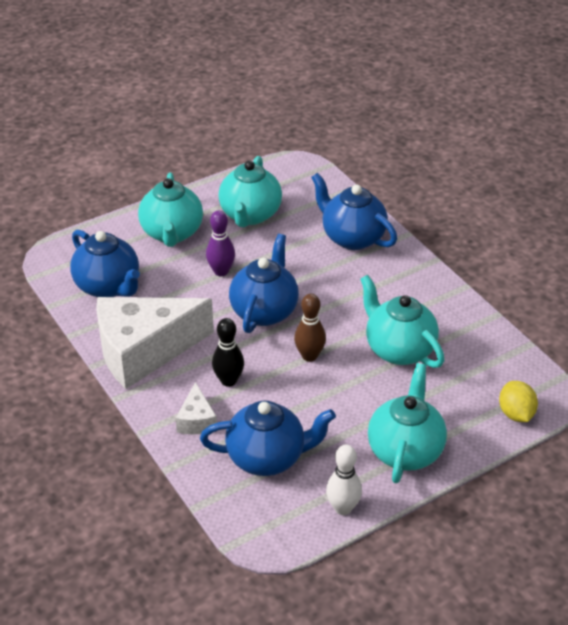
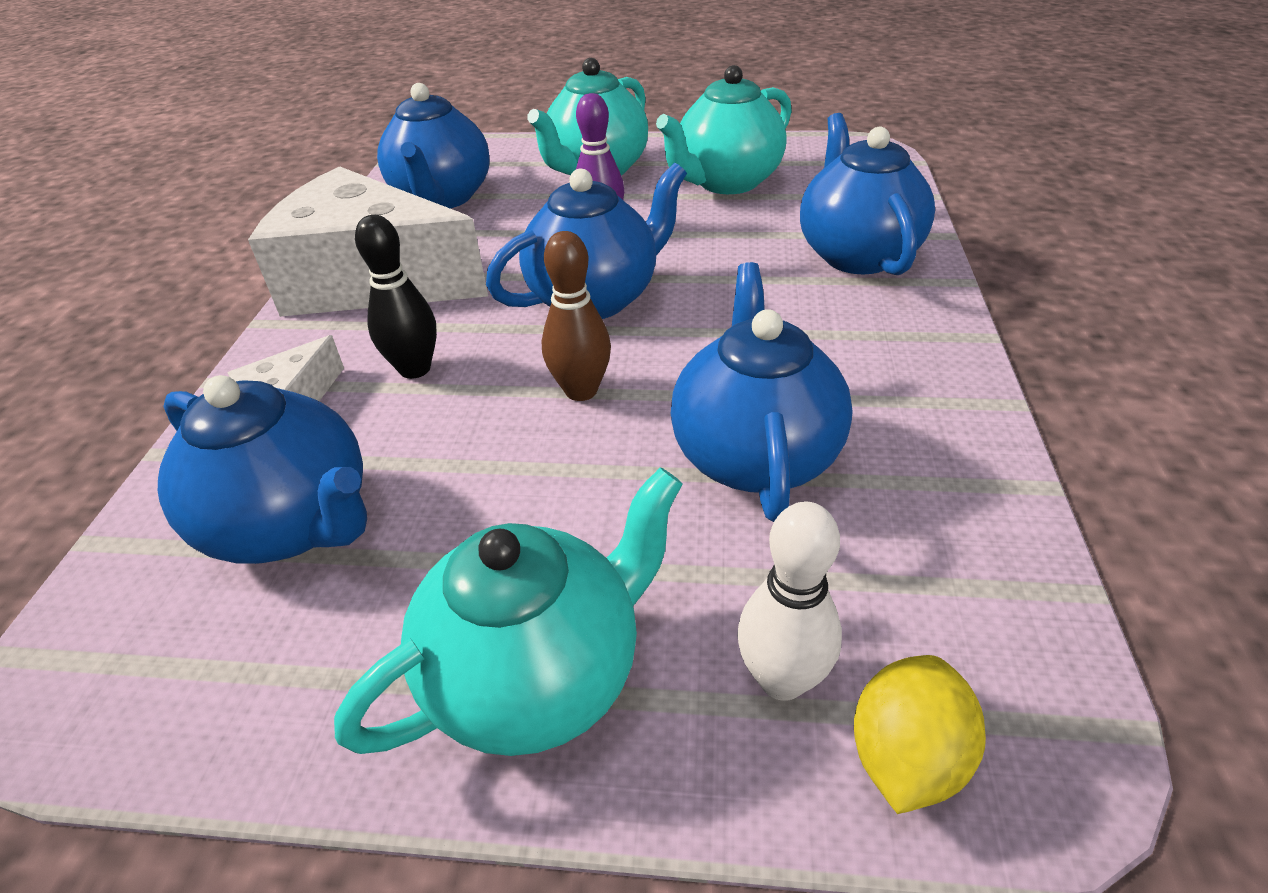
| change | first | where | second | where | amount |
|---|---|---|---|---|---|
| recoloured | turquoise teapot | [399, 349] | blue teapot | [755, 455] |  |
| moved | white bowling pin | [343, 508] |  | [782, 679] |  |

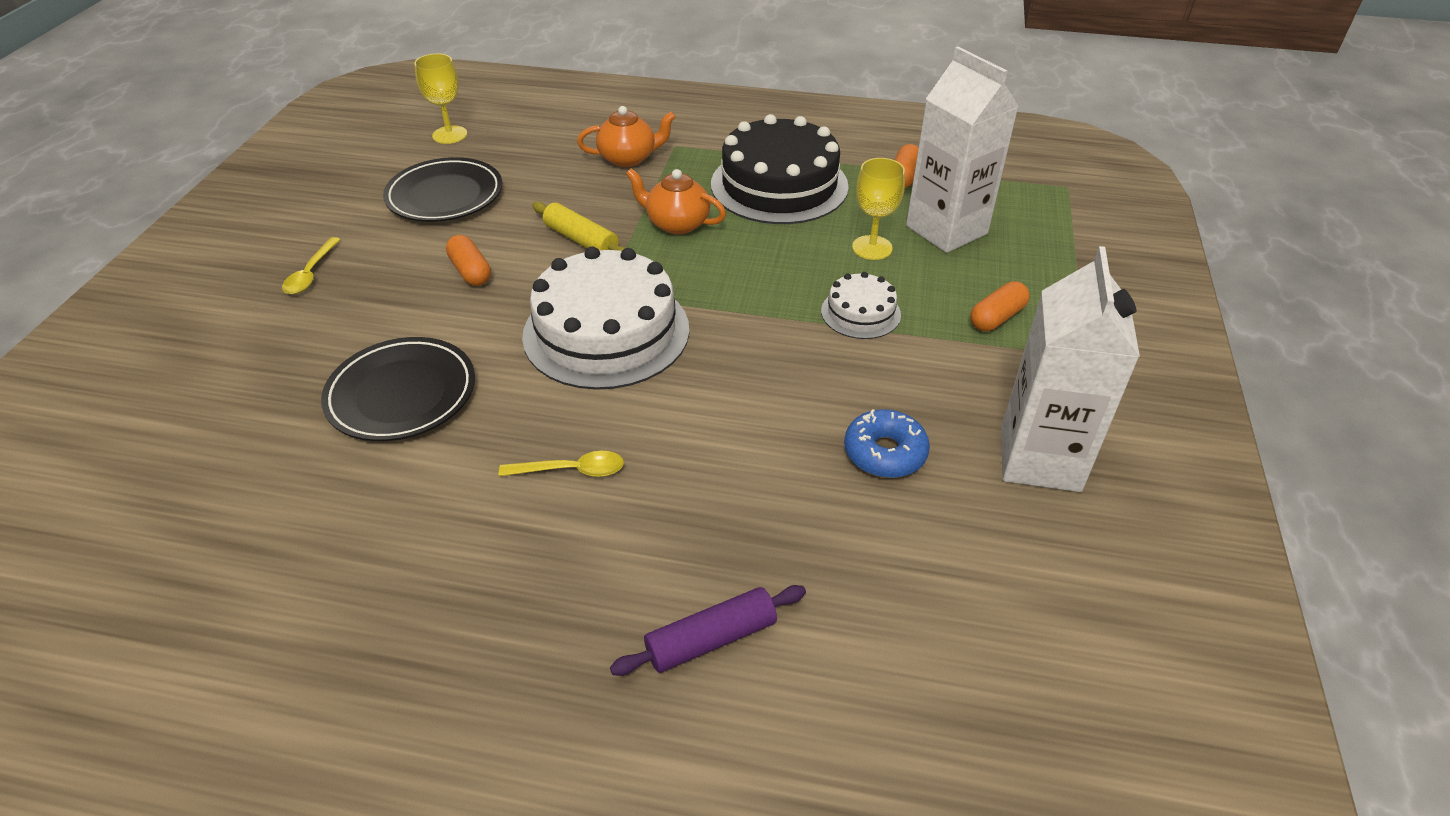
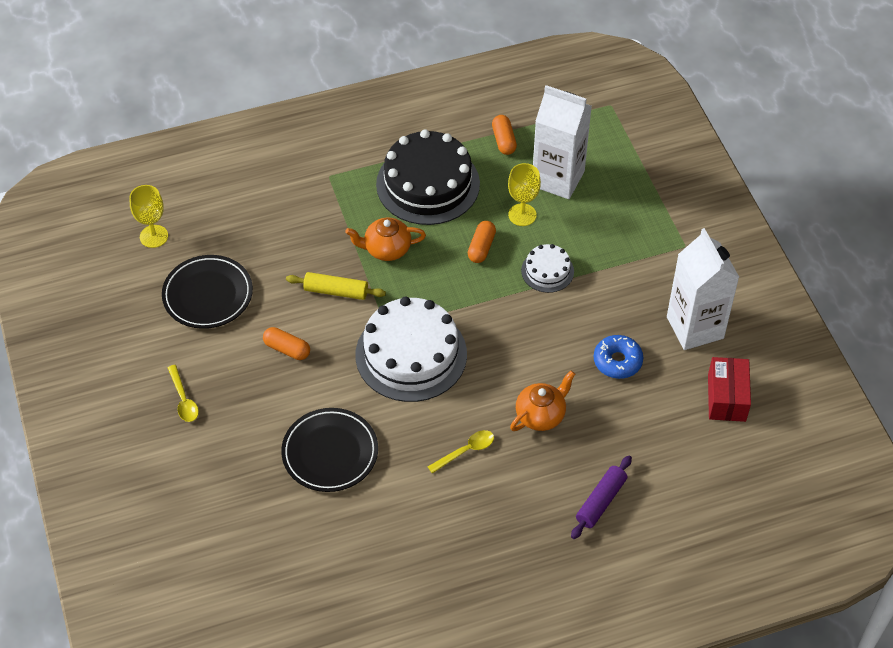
| change | first | where | second | where | amount |
|---|---|---|---|---|---|
| moved | orange capsule | [996, 317] |  | [481, 247] |  |
| moved | orange teapot | [628, 158] |  | [541, 415] |  |
| added |  |  | red box | [726, 398] |  |

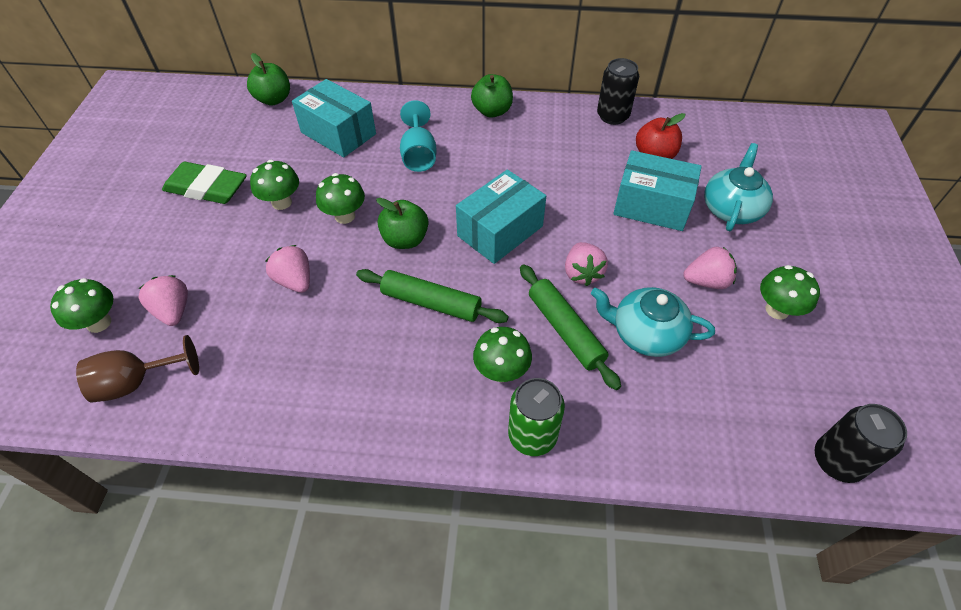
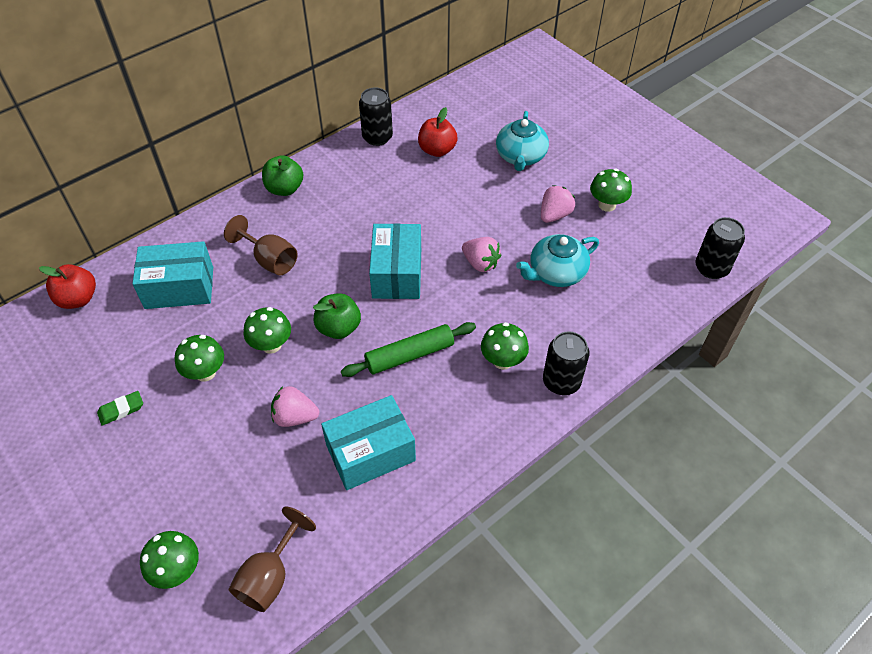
| change | first | where | second | where | amount |
|---|---|---|---|---|---|
| recoloured | green apple | [274, 99] | red apple | [78, 299] |  |
| resized | green eraser | [207, 188] |  | [121, 410] | x0.50 |
| recoloured | turquoise goblet | [419, 155] | brown goblet | [269, 260] |  |
| moved | turquoise box | [652, 205] |  | [370, 453] |  |
| turned | turquoise teapot | [731, 209] |  | [520, 157] | 150 degrees counterclockwise |
| recoloured | green can | [532, 436] | black can | [561, 382] |  |
| removed | pink strawberry | [173, 311] |  |  |  |
| removed | green rolling pin | [565, 330] |  |  |  |

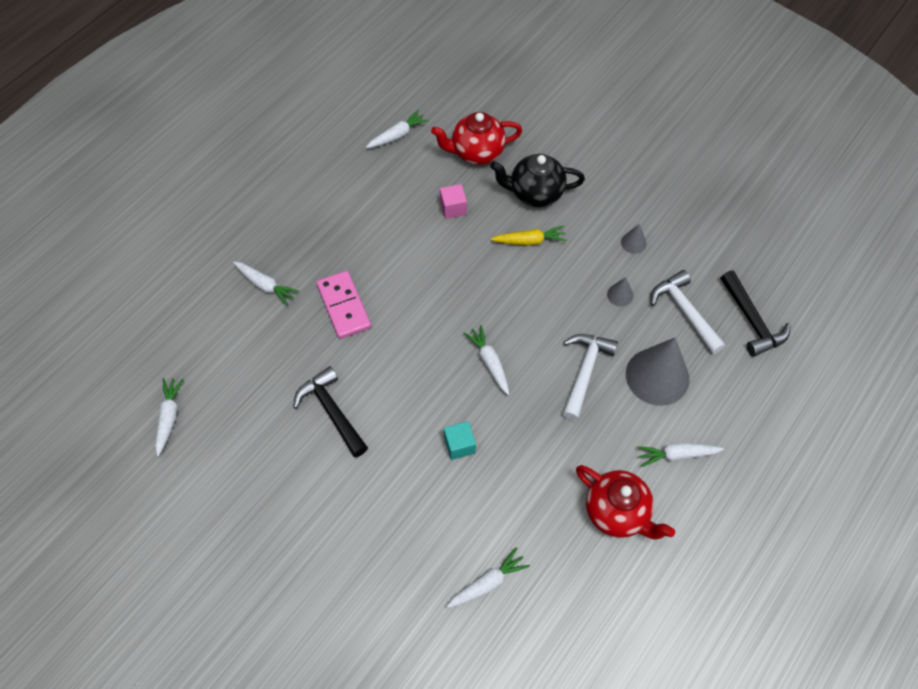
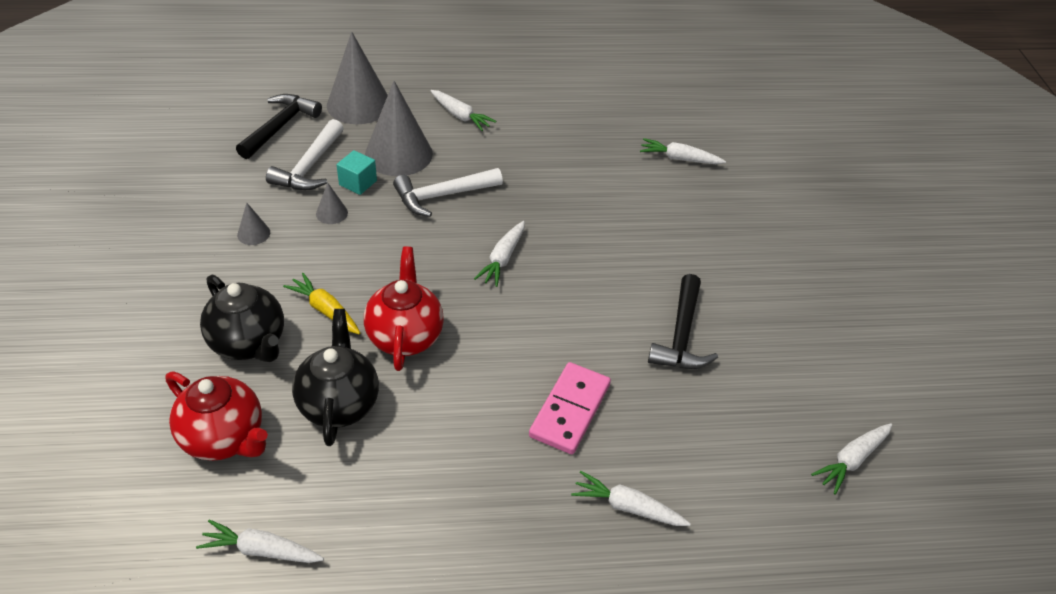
| change | first | where | second | where | amount |
|---|---|---|---|---|---|
| replaced | pink cube | [453, 208] | black teapot | [339, 404] |  |
| added |  |  | grey cone | [359, 104] |  |
| moved | turquoise cube | [459, 445] |  | [358, 183] |  |
| moved | red teapot | [617, 512] |  | [405, 336] |  |
| turned | white carrot | [265, 285] |  | [628, 507] | 60 degrees counterclockwise |

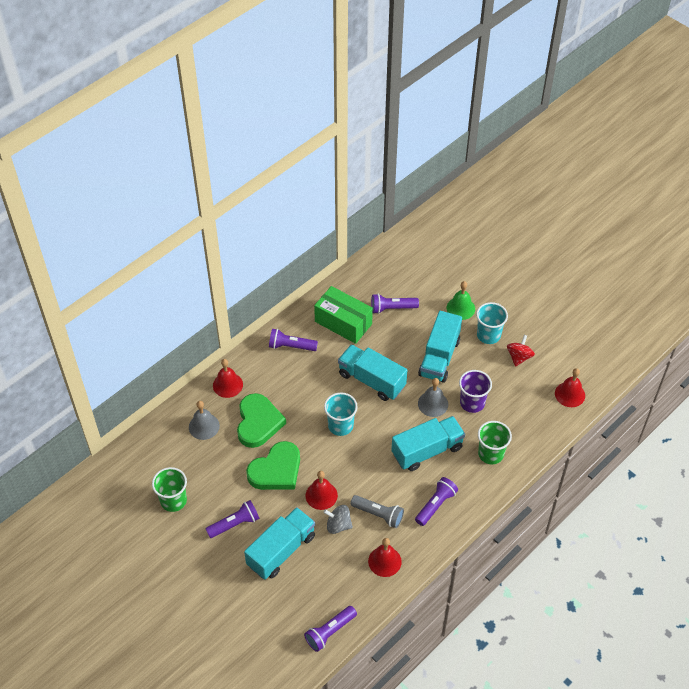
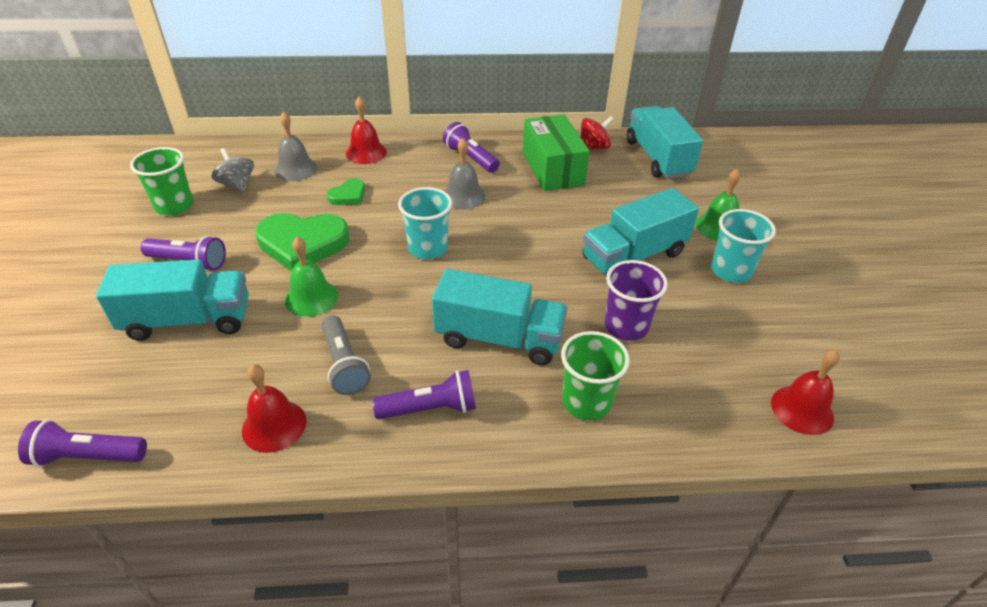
| change | first | where | second | where | amount |
|---|---|---|---|---|---|
| moved | grey spinning top | [338, 525] |  | [237, 185] |  |
| recoloured | red bell | [321, 495] | green bell | [311, 298] |  |
| resized | green heart | [258, 422] |  | [348, 195] | x0.50 |
| moved | grey bell | [433, 404] |  | [463, 196] |  |
| moved | red spinning top | [519, 357] |  | [593, 147] |  |
| moved | turquoise truck | [371, 380] |  | [657, 158] |  |
| removed | purple flashlight | [392, 308] |  |  |  |

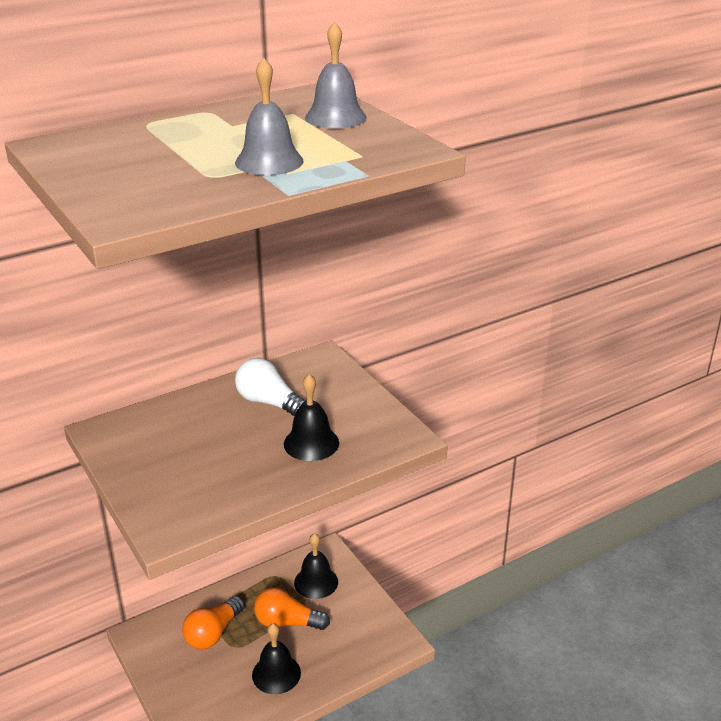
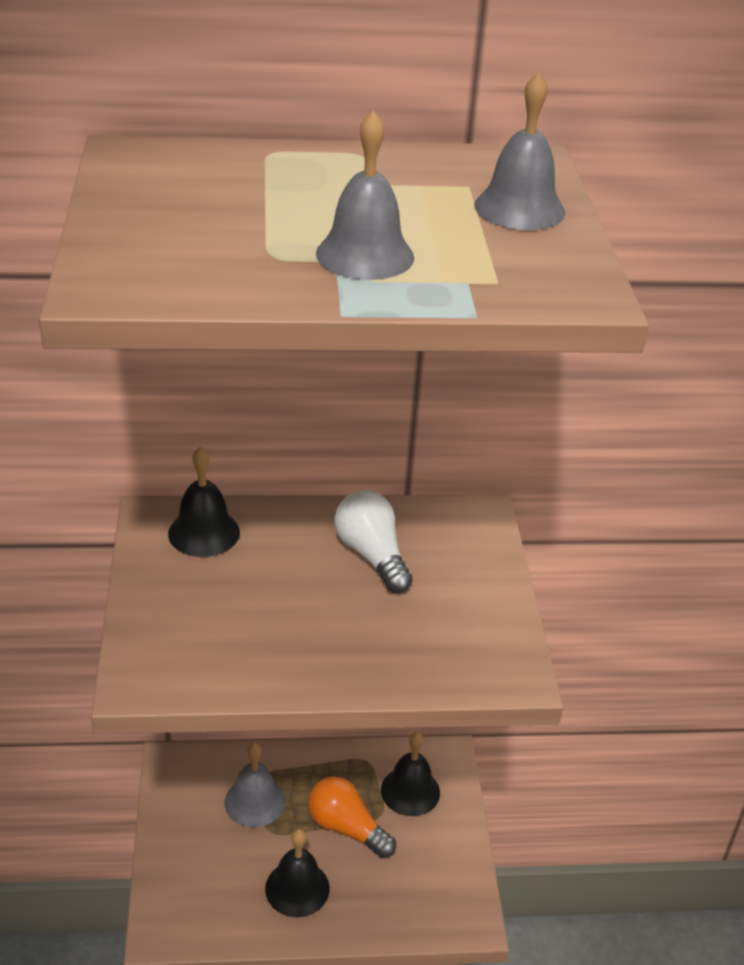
| change | first | where | second | where | amount |
|---|---|---|---|---|---|
| moved | black bell | [311, 443] |  | [204, 533] |  |
| replaced | orange light bulb | [213, 633] | grey bell | [254, 802] |  |

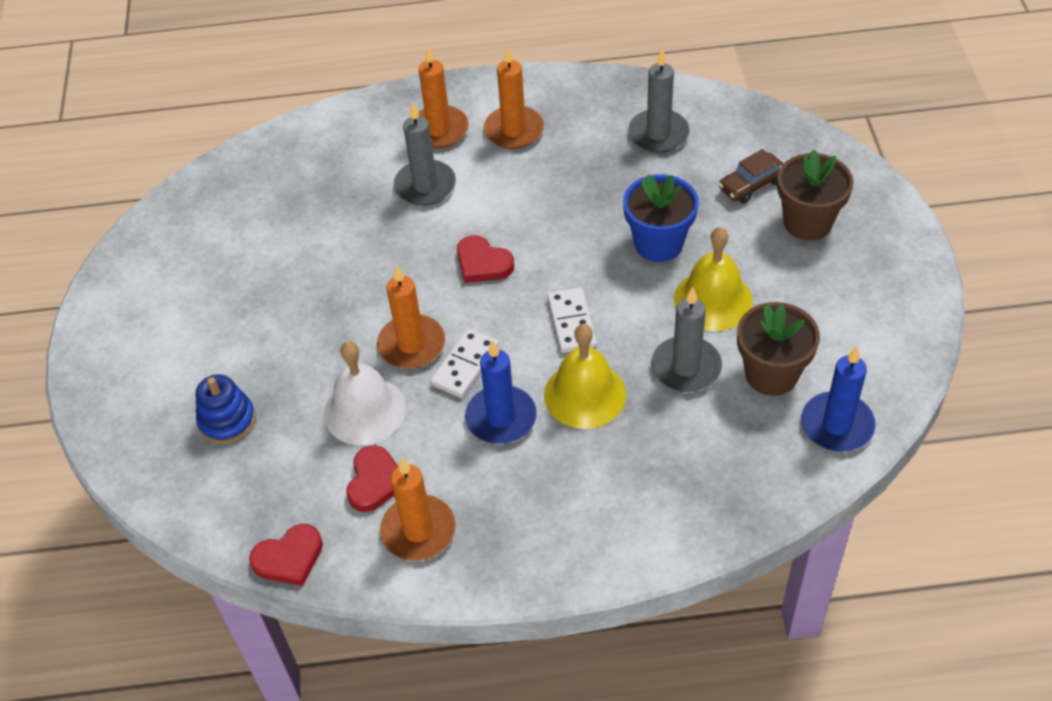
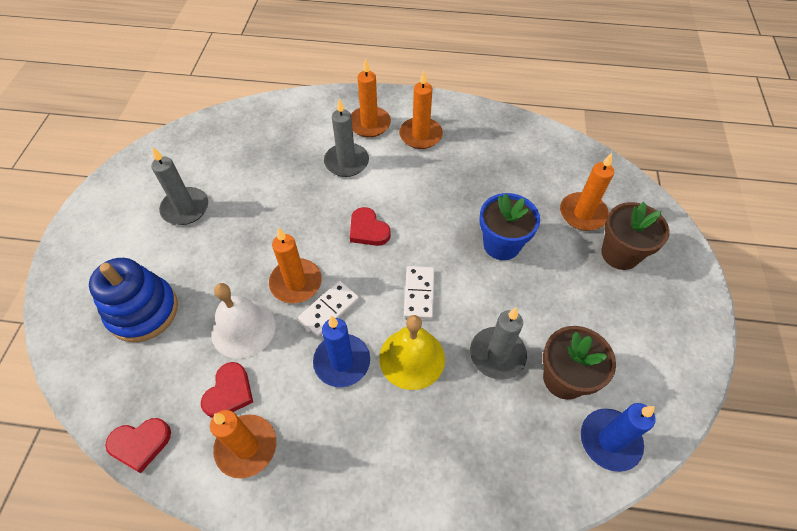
| change | first | where | second | where | amount |
|---|---|---|---|---|---|
| resized | blue stacking toy | [227, 420] |  | [143, 311] | x1.58 |
| moved | grey candle | [658, 134] |  | [185, 208] |  |
| replaced | brown car | [751, 185] | orange candle | [582, 214] |  |
| removed | yellow bell | [713, 300] |  |  |  |

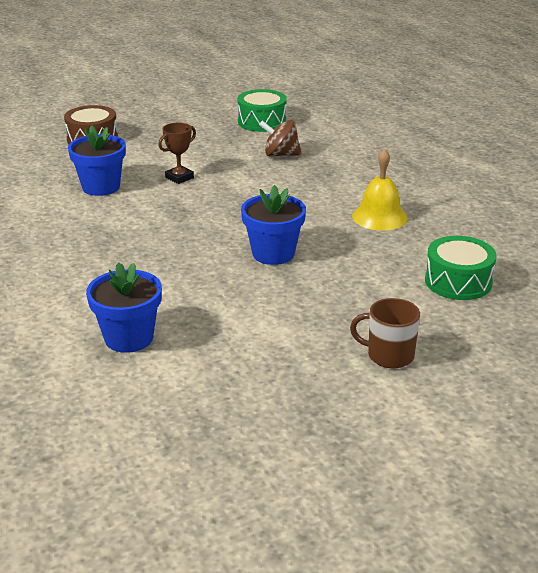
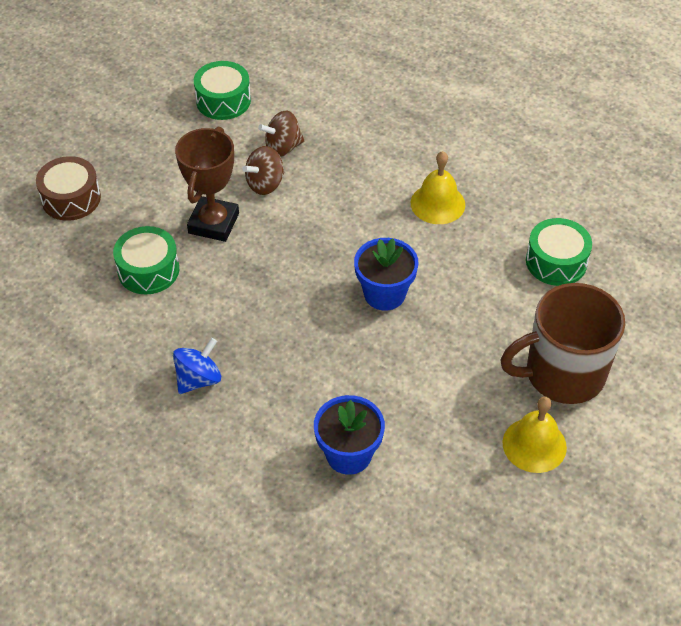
| change | first | where | second | where | amount |
|---|---|---|---|---|---|
| replaced | blue flower pot | [101, 187] | green drum | [148, 270] |  |
| added |  |  | blue spinning top | [198, 379] |  |
| resized | brown trophy | [179, 177] |  | [214, 223] | x1.80 |
| added |  |  | brown spinning top | [265, 184] |  |
| resized | brown mug | [389, 355] |  | [562, 374] | x1.96 |
| added |  |  | yellow bell | [534, 445] |  |

